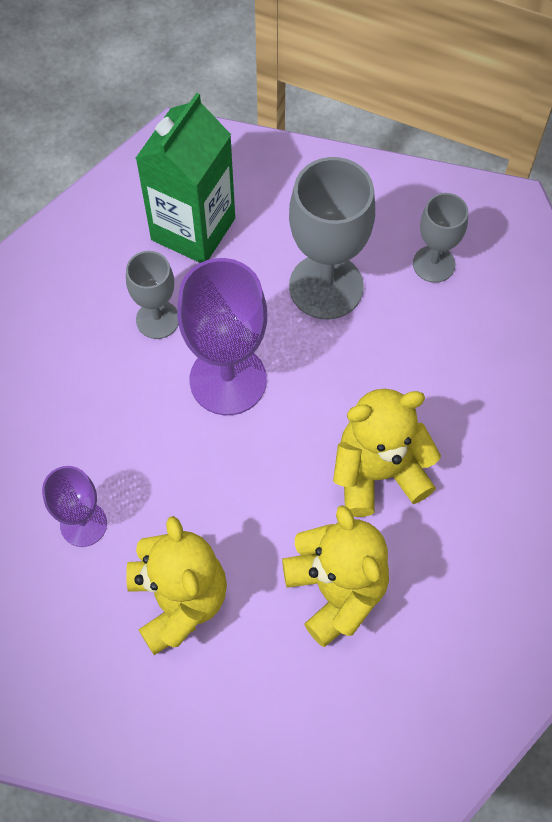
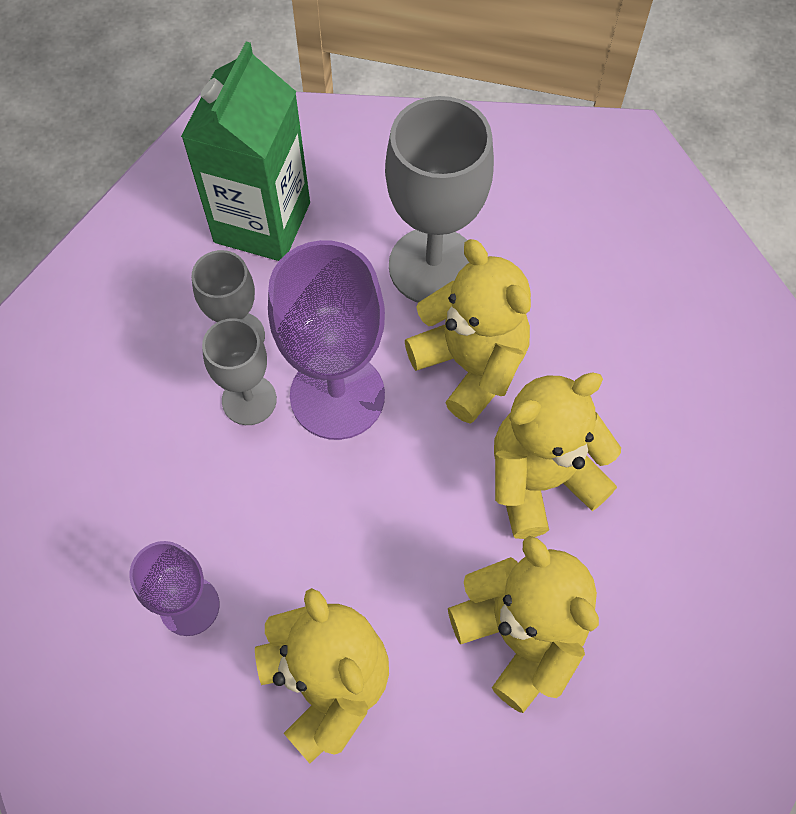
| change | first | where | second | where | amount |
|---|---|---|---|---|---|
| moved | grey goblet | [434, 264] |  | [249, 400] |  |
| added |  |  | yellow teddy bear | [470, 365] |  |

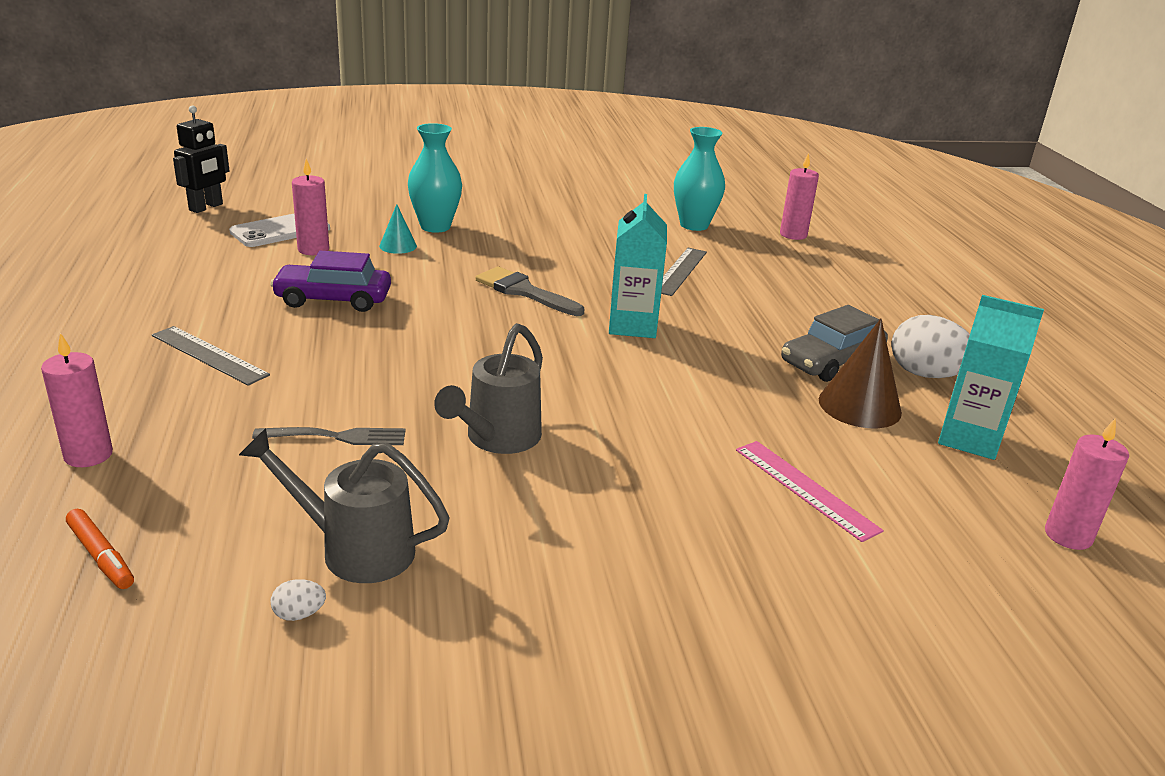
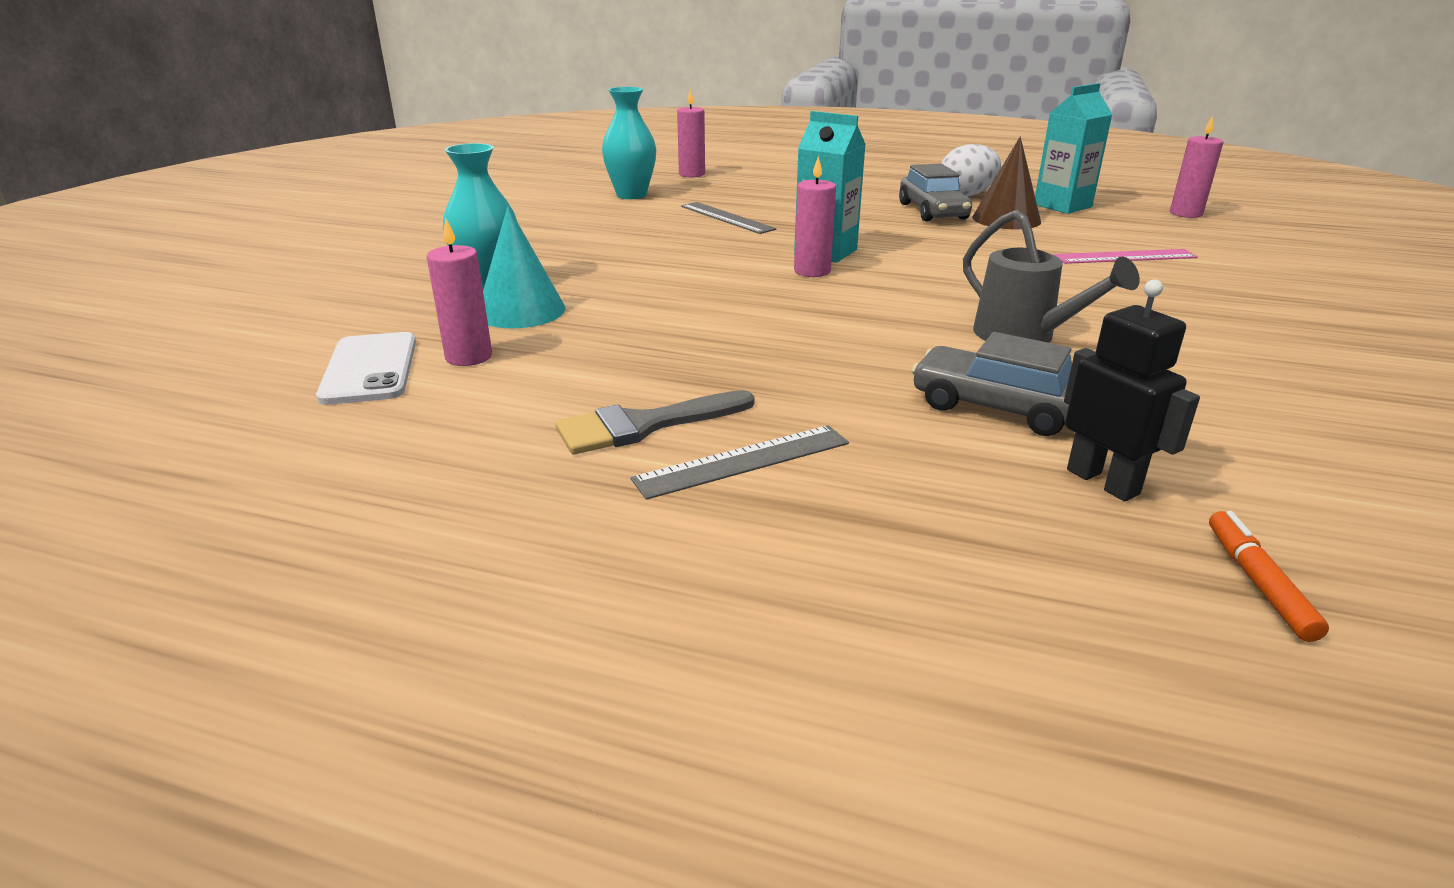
| change | first | where | second | where | amount |
|---|---|---|---|---|---|
| resized | turquoise cone | [398, 246] |  | [521, 311] | x1.73 |
| moved | grey brush | [524, 291] |  | [644, 425] |  |
| moved | pink candle | [88, 455] |  | [812, 271] |  |
| replaced | grey fork | [337, 437] | grey car | [998, 408] |  |
| moved | black robot | [206, 207] |  | [1103, 482] |  |
| turned | orange marker | [101, 556] |  | [1258, 583] | 75 degrees counterclockwise |
| removed | grey watering can | [355, 549] |  |  |  |
| removed | purple car | [333, 299] |  |  |  |
| removed | white egg | [299, 614] |  |  |  |

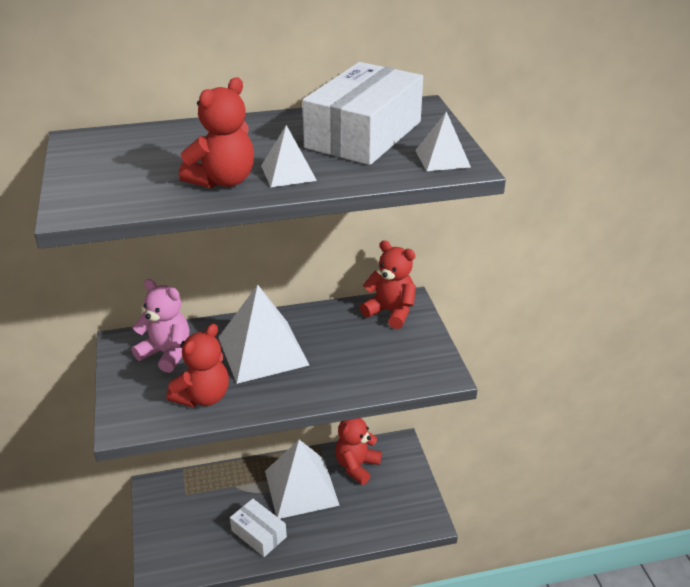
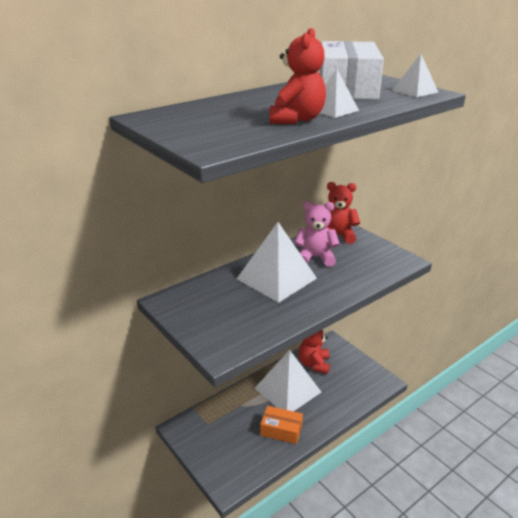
| change | first | where | second | where | amount |
|---|---|---|---|---|---|
| recoloured | white box | [259, 534] | orange box | [281, 430] |  |
| moved | pink teddy bear | [166, 353] |  | [315, 258] |  |
| removed | red teddy bear | [203, 397] |  |  |  |

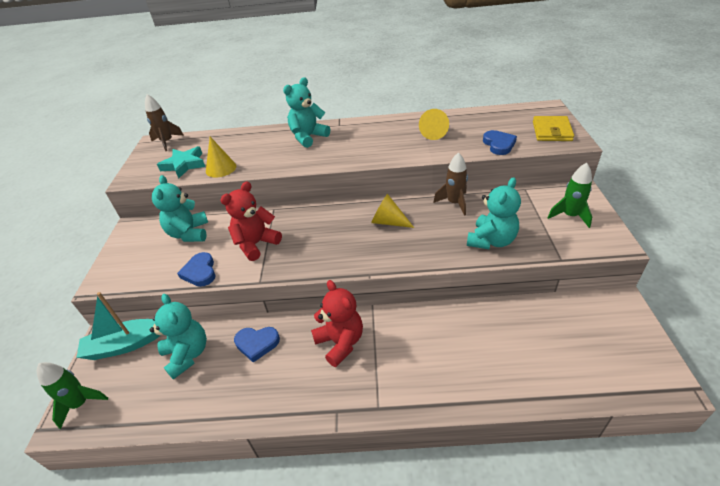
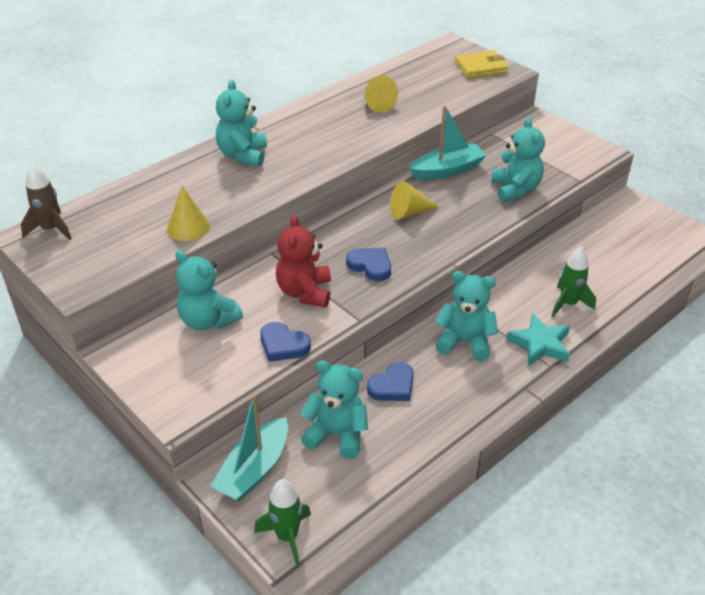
| change | first | where | second | where | amount |
|---|---|---|---|---|---|
| moved | blue heart | [499, 144] |  | [370, 266] |  |
| replaced | brown rocket | [454, 203] | turquoise boat | [447, 170] |  |
| recoloured | red teddy bear | [340, 342] | turquoise teddy bear | [465, 342] |  |
| turned | yellow wallet | [551, 131] |  | [481, 67] | 75 degrees counterclockwise |
| moved | turquoise star | [184, 165] |  | [540, 344] |  |
| moved | green rocket | [570, 216] |  | [568, 304] |  |

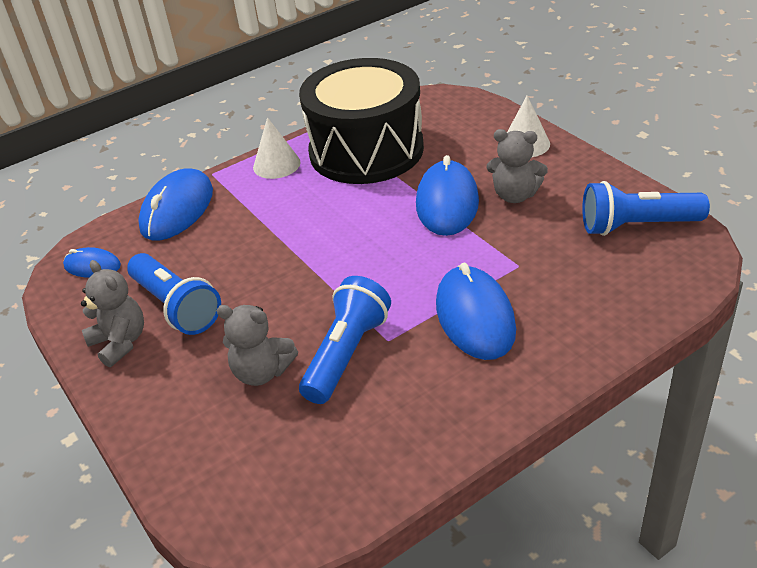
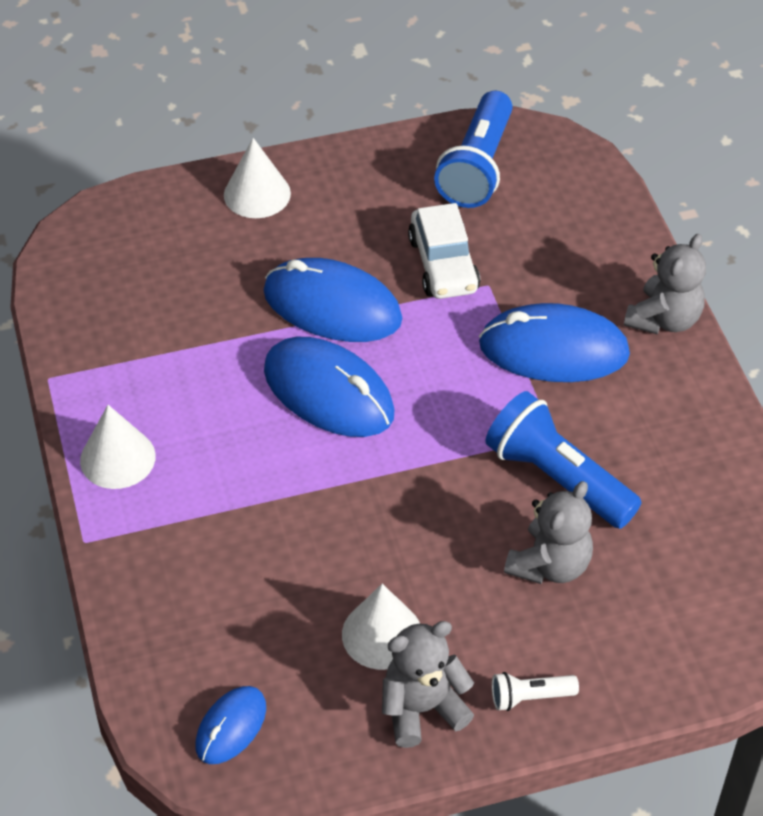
| change | first | where | second | where | amount |
|---|---|---|---|---|---|
| moved | blue mouse | [177, 209] |  | [328, 392] |  |
| replaced | blue flashlight | [176, 307] | white cone | [382, 634] |  |
| added |  |  | white car | [443, 264] |  |
| added |  |  | white flashlight | [530, 697] |  |
| moved | grey teddy bear | [515, 195] |  | [664, 319] |  |
| removed | black drum | [366, 150] |  |  |  |

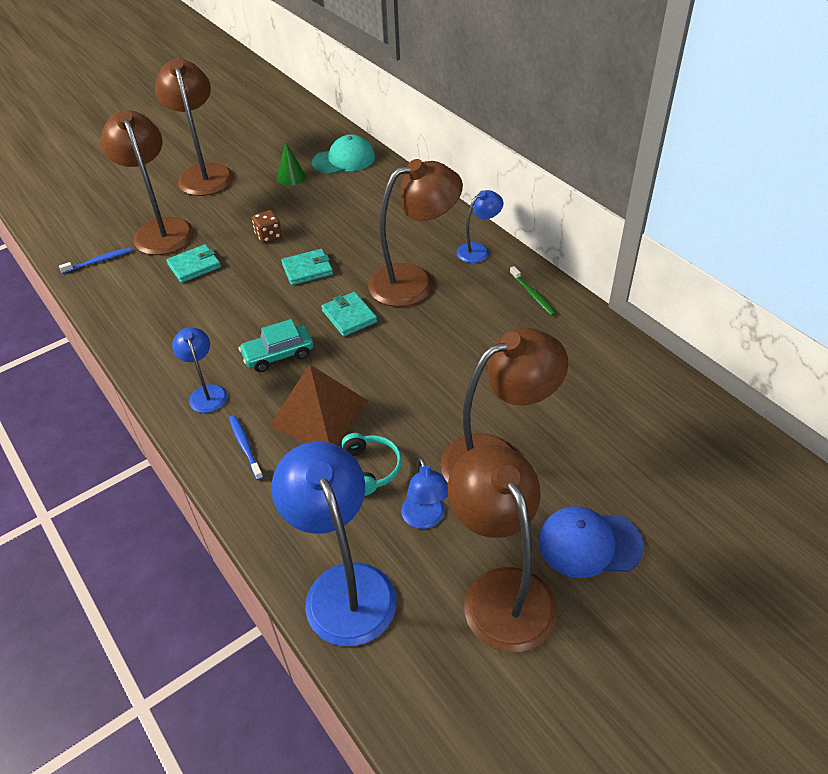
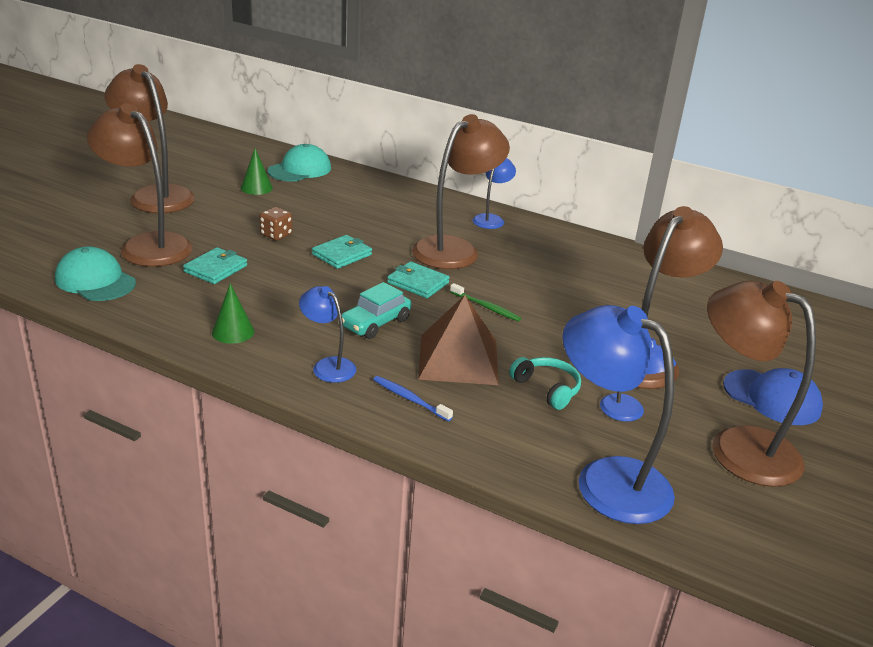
| change | first | where | second | where | amount |
|---|---|---|---|---|---|
| replaced | blue toothbrush | [99, 261] | turquoise cap | [95, 280] |  |
| added |  |  | green cone | [233, 332] |  |
| moved | green toothbrush | [533, 295] |  | [486, 307] |  |
| turned | blue cap | [589, 543] |  | [772, 397] | 120 degrees counterclockwise |

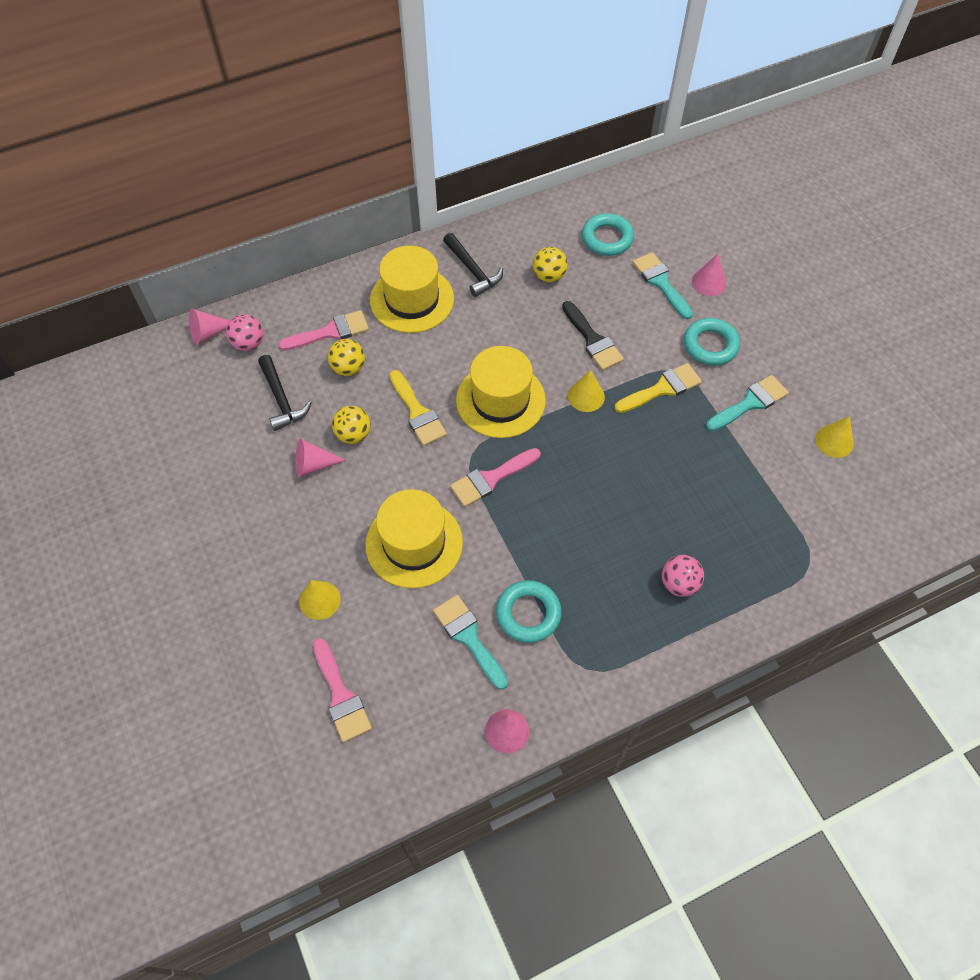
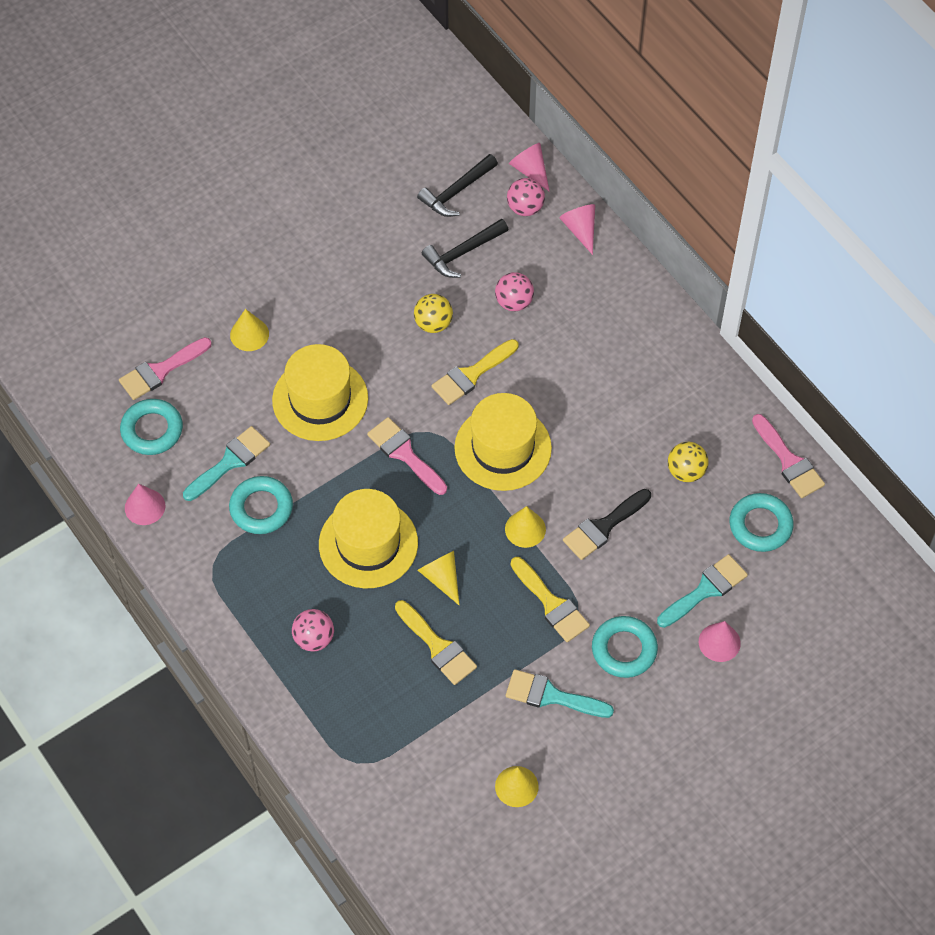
| change | first | where | second | where | amount |
|---|---|---|---|---|---|
| added |  |  | turquoise ring | [152, 430] |  |
| moved | yellow hat | [412, 299] |  | [368, 544] |  |
| added |  |  | yellow brush | [438, 646] |  |
| moved | black hammer | [473, 270] |  | [456, 192] |  |
| added |  |  | yellow cone | [442, 578] |  |
| recoloured | yellow ball | [348, 368] | pink ball | [514, 302] |  |
| turned | turquoise brush | [750, 403] |  | [551, 696] | 150 degrees clockwise |
| moved | pink cone | [314, 465] |  | [580, 230] |  |
| moved | pink brush | [330, 332] |  | [789, 461] |  |

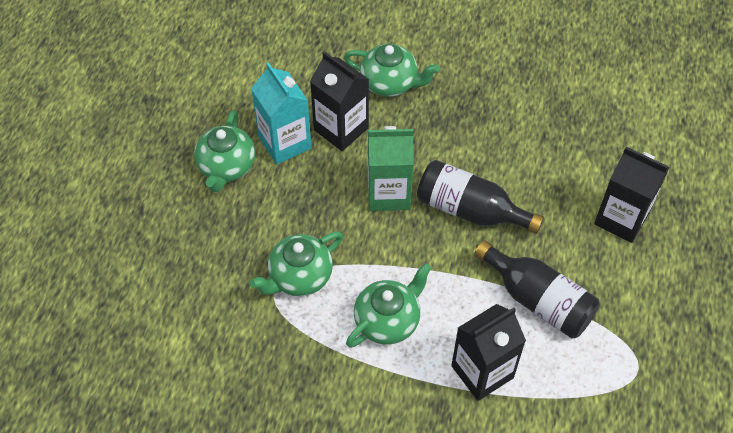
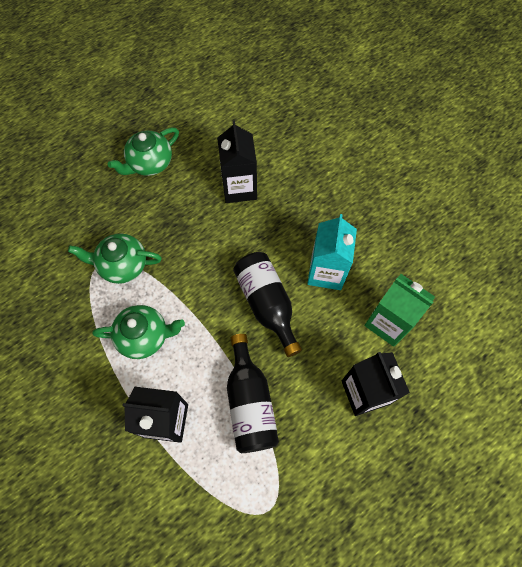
| change | first | where | second | where | amount |
|---|---|---|---|---|---|
| moved | turquoise carton | [284, 142] |  | [326, 272] |  |
| moved | green carton | [388, 193] |  | [388, 323] |  |
| removed | green teapot | [390, 83] |  |  |  |

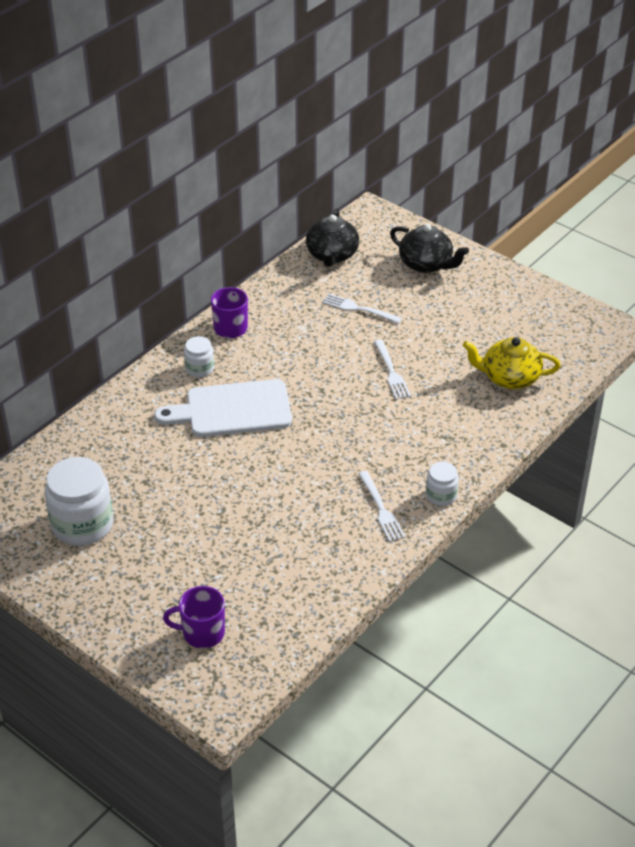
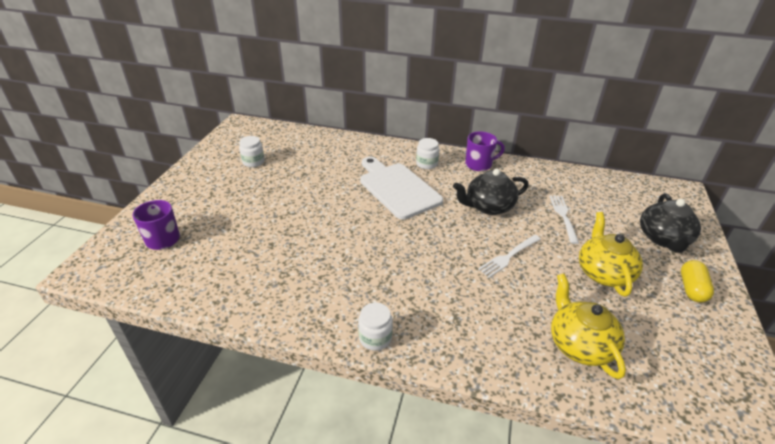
| change | first | where | second | where | amount |
|---|---|---|---|---|---|
| resized | white jar | [82, 524] |  | [253, 162] | x0.52 |
| moved | black teapot | [332, 255] |  | [488, 206] |  |
| added |  |  | yellow teapot | [603, 273] |  |
| added |  |  | yellow capsule | [692, 289] |  |
| removed | white fork | [381, 509] |  |  |  |

